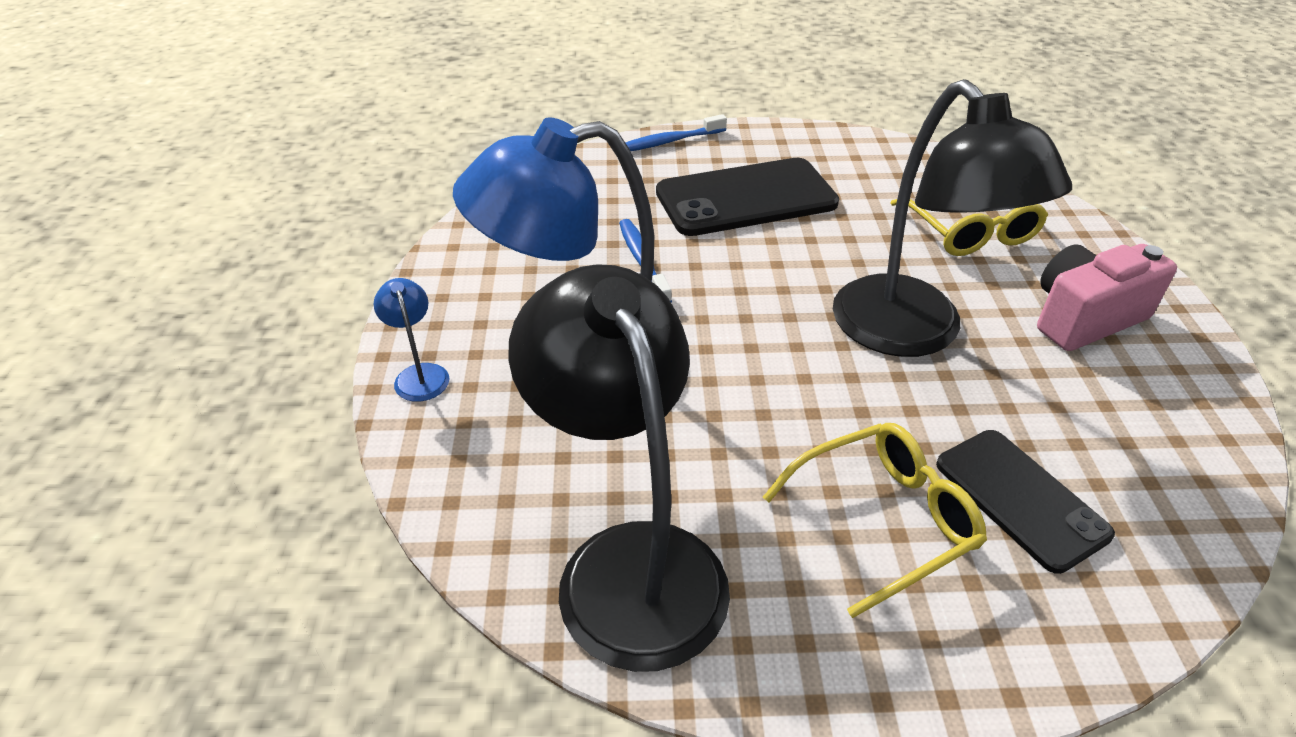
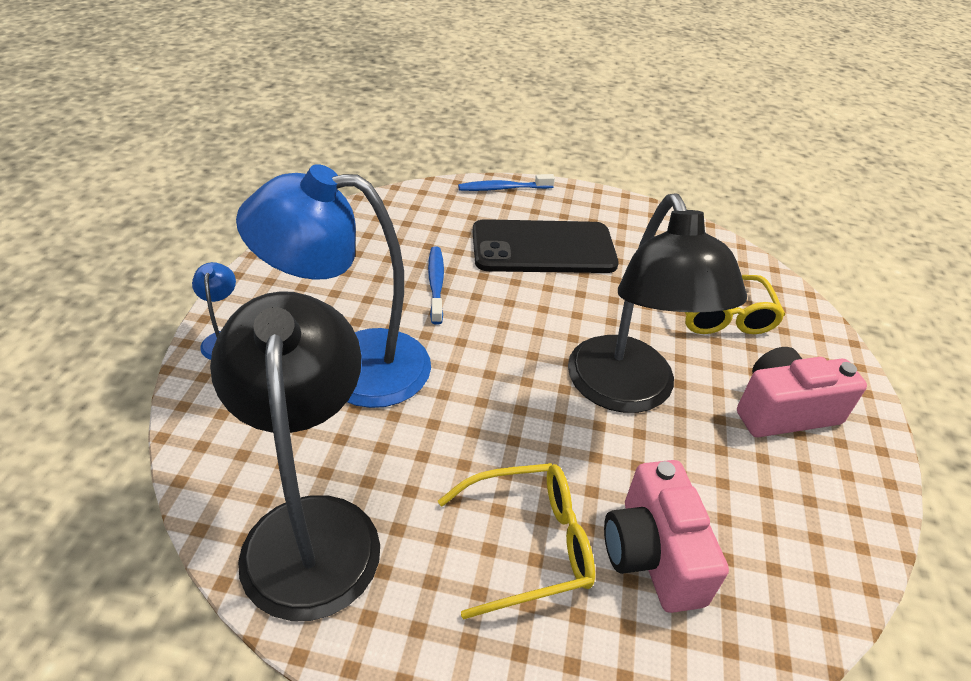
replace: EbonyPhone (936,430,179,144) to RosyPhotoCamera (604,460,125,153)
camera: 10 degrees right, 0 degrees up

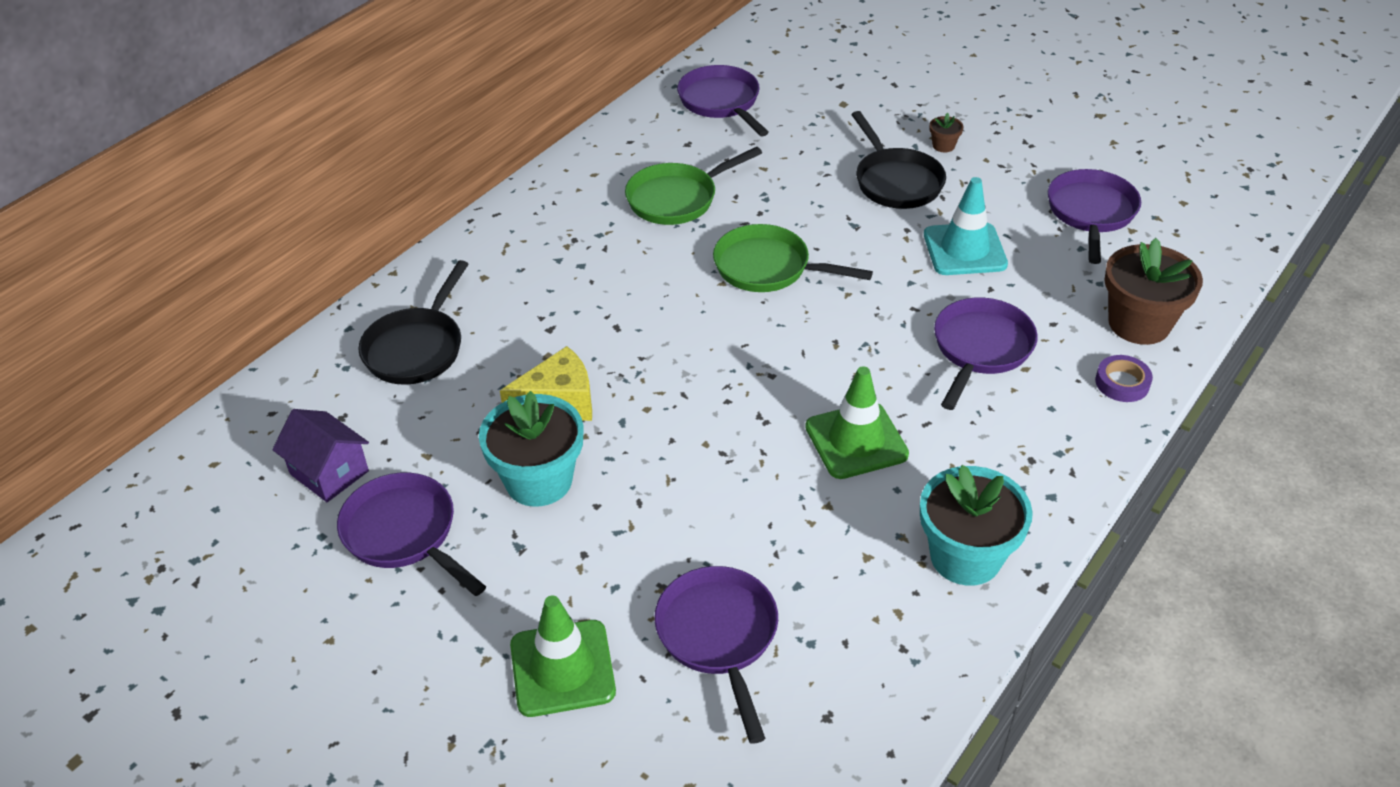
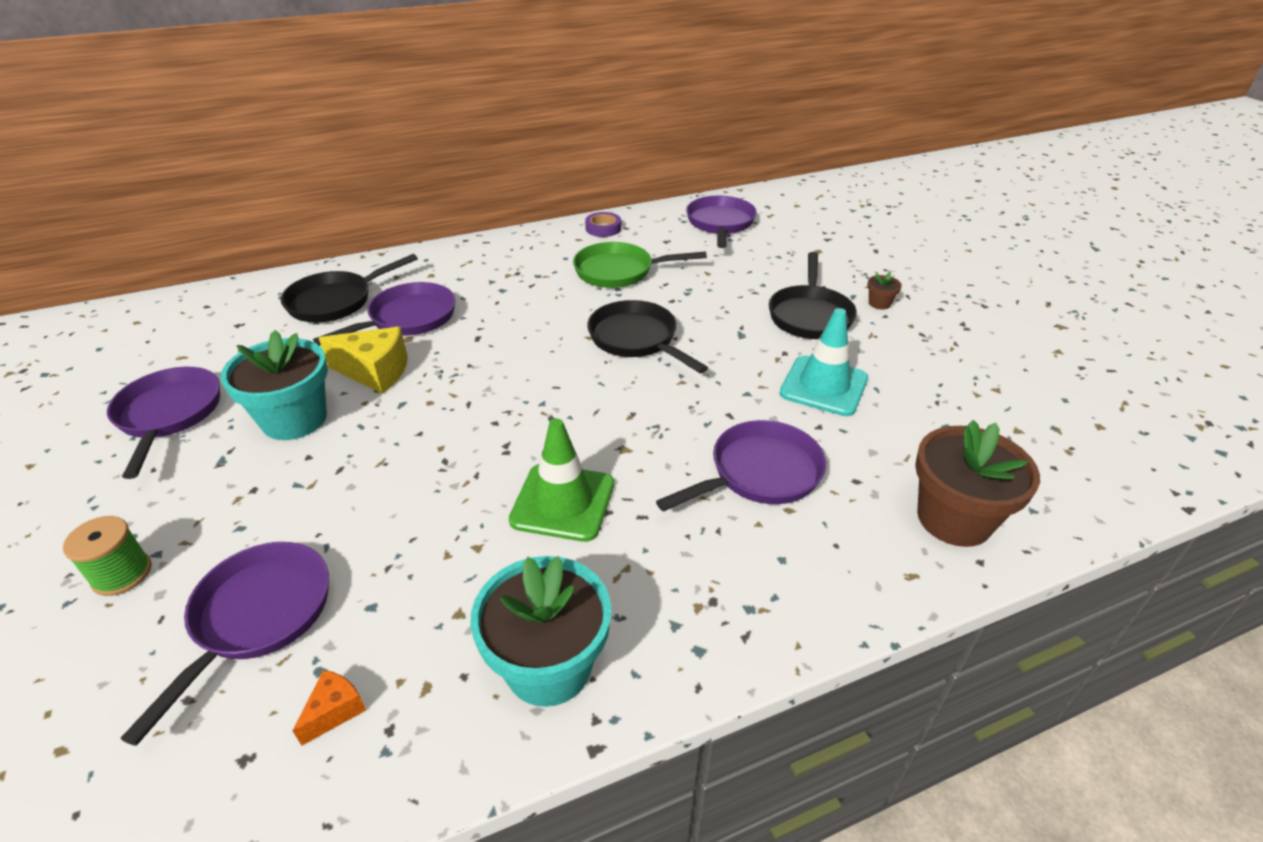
delete: VioletCottage (272,409,97,93)
insert: OrangePieceOfCheese (293,670,73,76)
move: VioletSkillet (1048,169,93,95) to (313,282,143,64); VioletRollOfTape (1095,355,58,47) to (585,212,36,25)
replace: GreenTrafficCone (510,595,106,122) to GreenBobbin (63,516,89,80)
recolor: GreenSkillet (713,224,160,68) to EbonySkillet (587,300,121,73)
camera: 30 degrees right, 5 degrees down

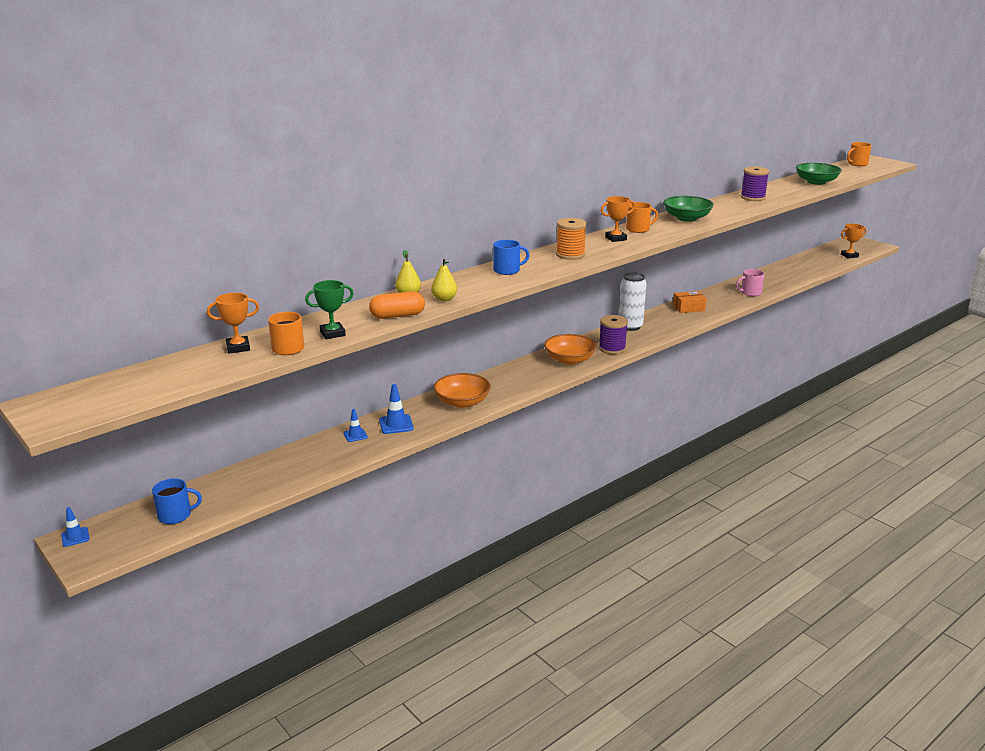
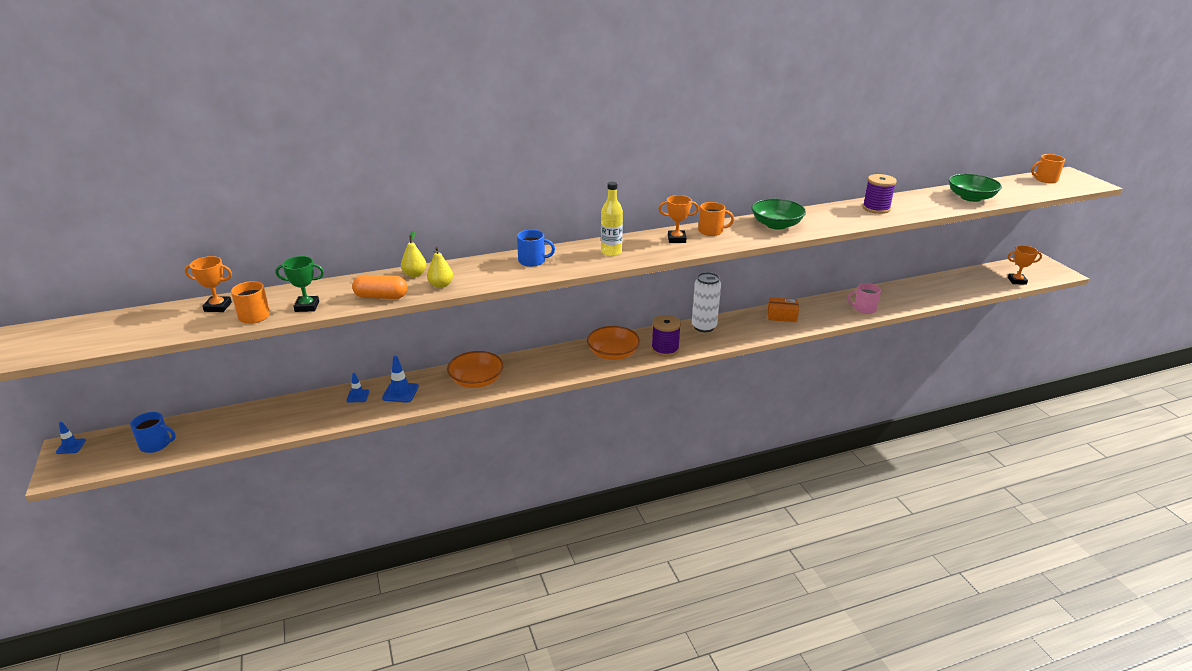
replace: OrangeBobbin (556,218,31,42) to BrightYellowFlask (601,182,22,74)
camera: 20 degrees right, 5 degrees up

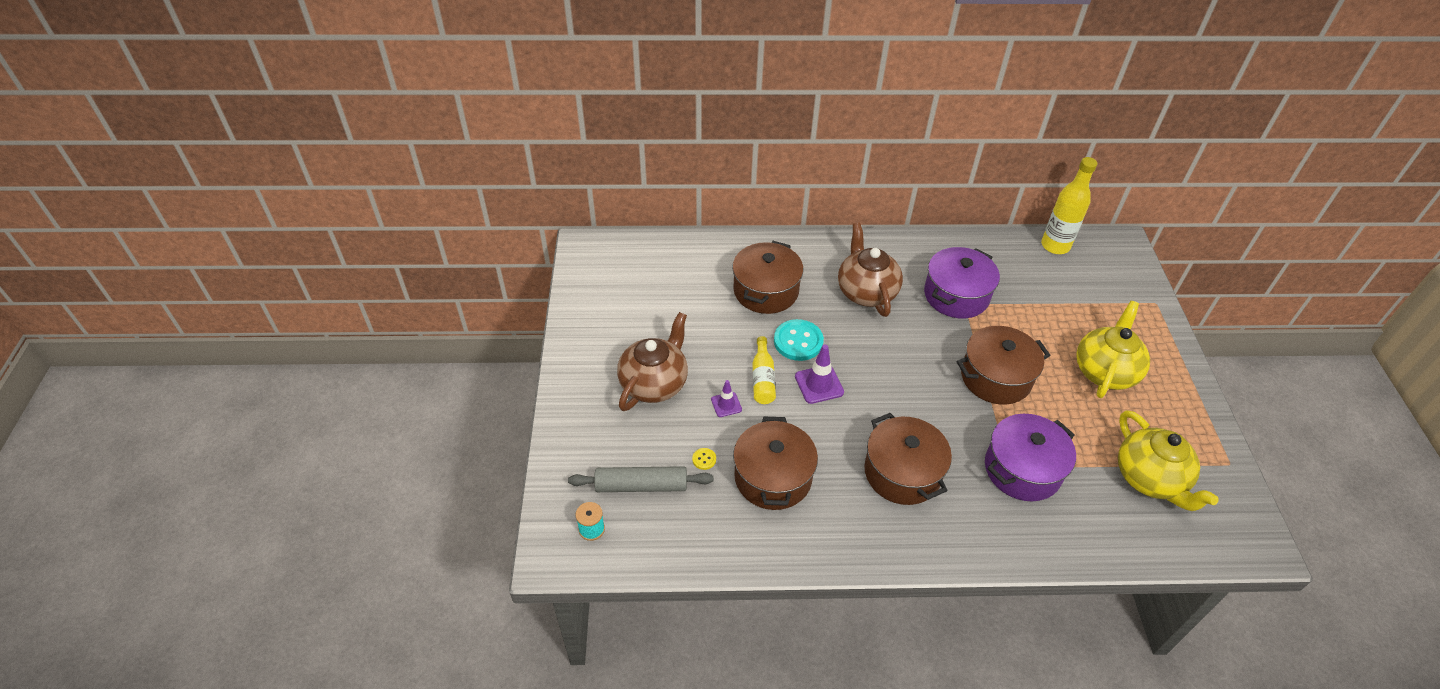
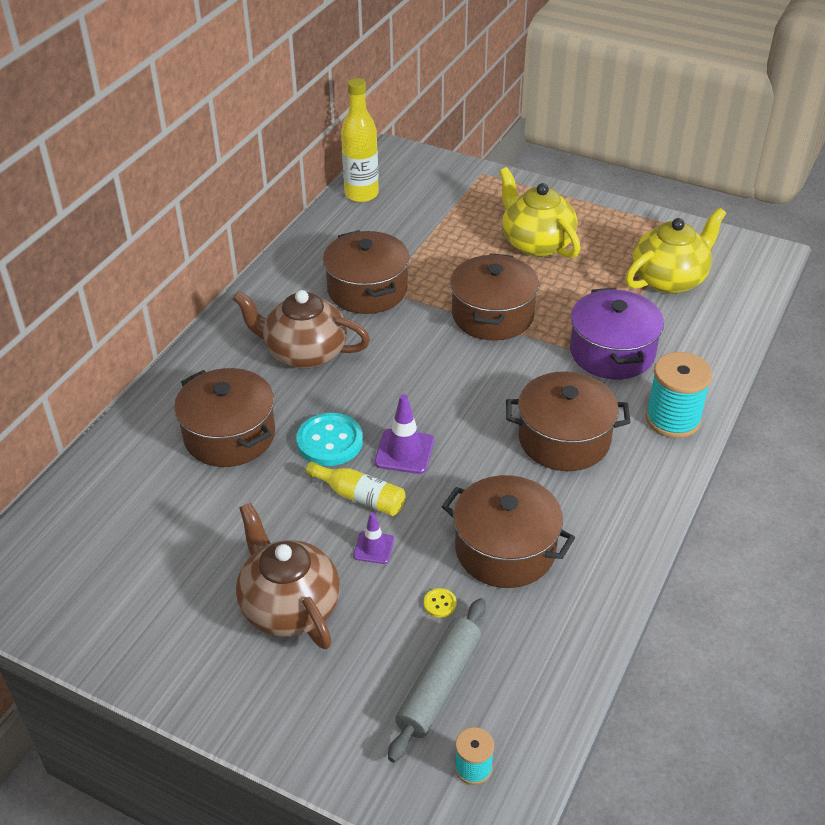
insert: TurquoiseBobbin (646,352,66,86)
recolor: VioletStockpot (924,247,76,71) to DarkBrownStockpot (323,230,87,84)
rotate: BrightYellowTeapot (1118,410,101,101) = (625,208,101,86) 45 degrees counterclockwise
camera: 60 degrees left, 5 degrees down

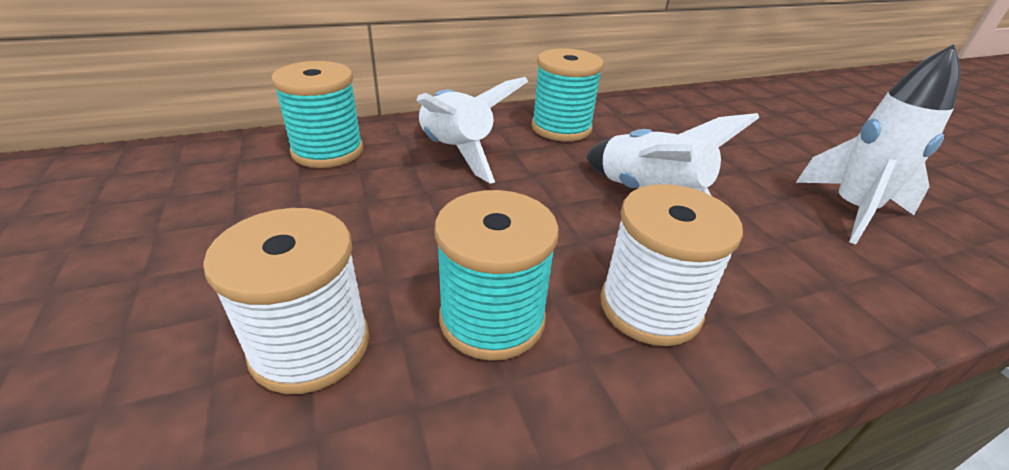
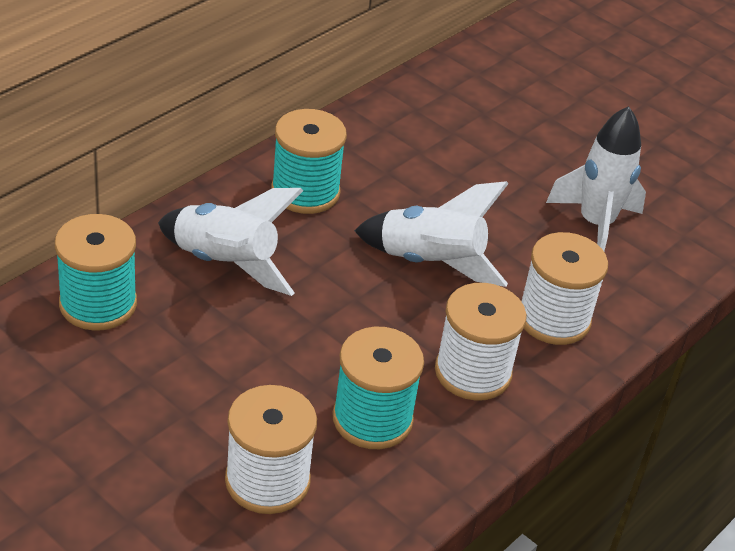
insert: WhiteBobbin (521,232,87,113)
camera: 30 degrees left, 5 degrees up

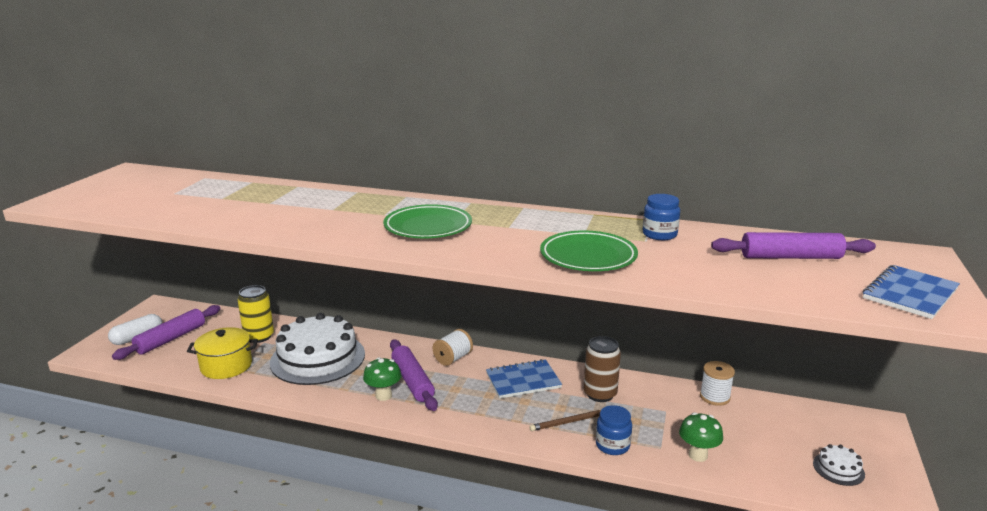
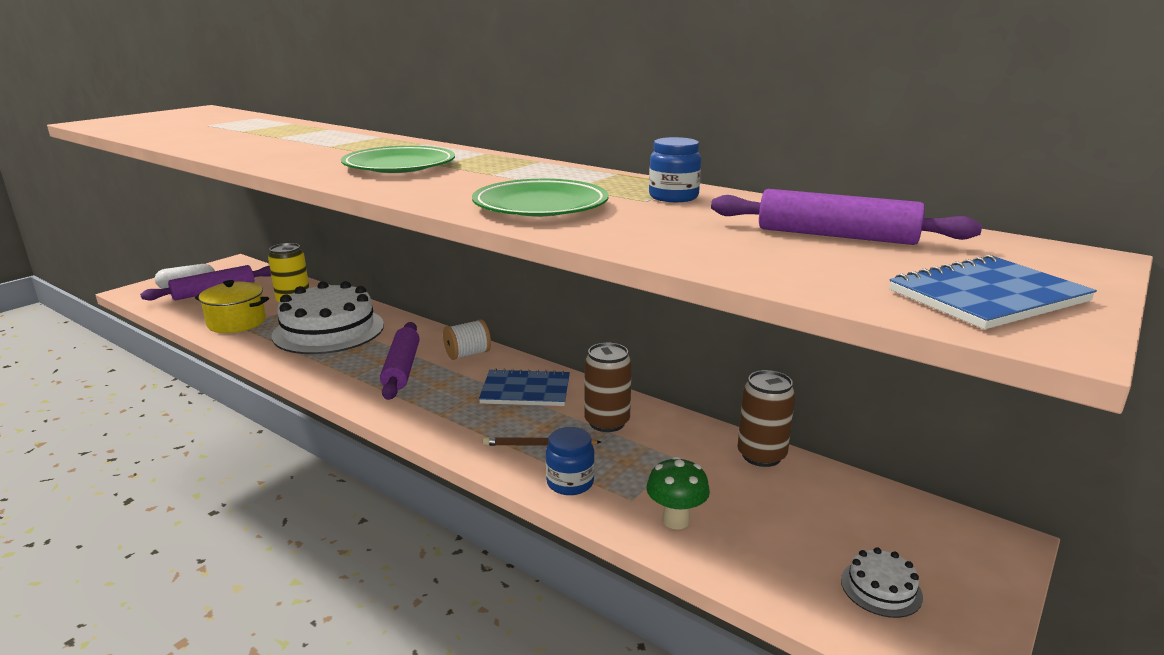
delete: GreenFungus (363,357,38,44)
replace: WhiteBobbin (700,361,35,45) to DarkBrownSodaCan (738,370,57,97)
camera: 20 degrees right, 0 degrees up

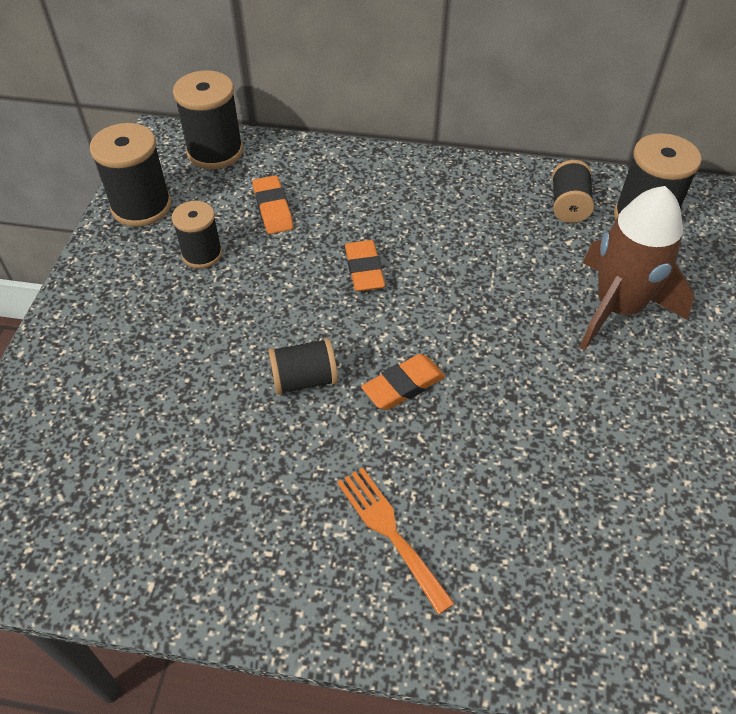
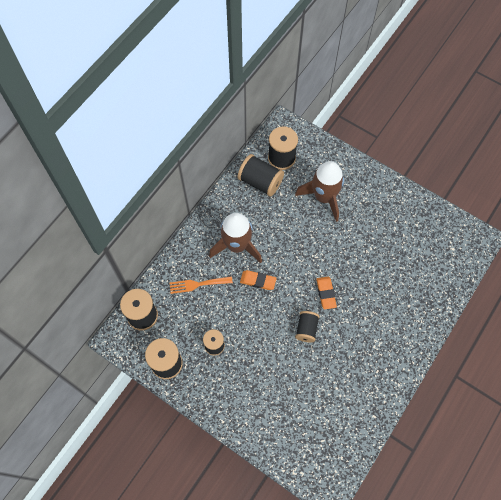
delete: OrangeGumEraser (253,175,40,59)
insert: DarkBrownSpaceship (209,213,53,50)
move: OrangeFork (337,467,118,148) to (170,276,63,18)
resize: EbonyBobbin (552,160,42,63) = (238,154,46,42) x1.56
camera: 65 degrees left, 15 degrees up

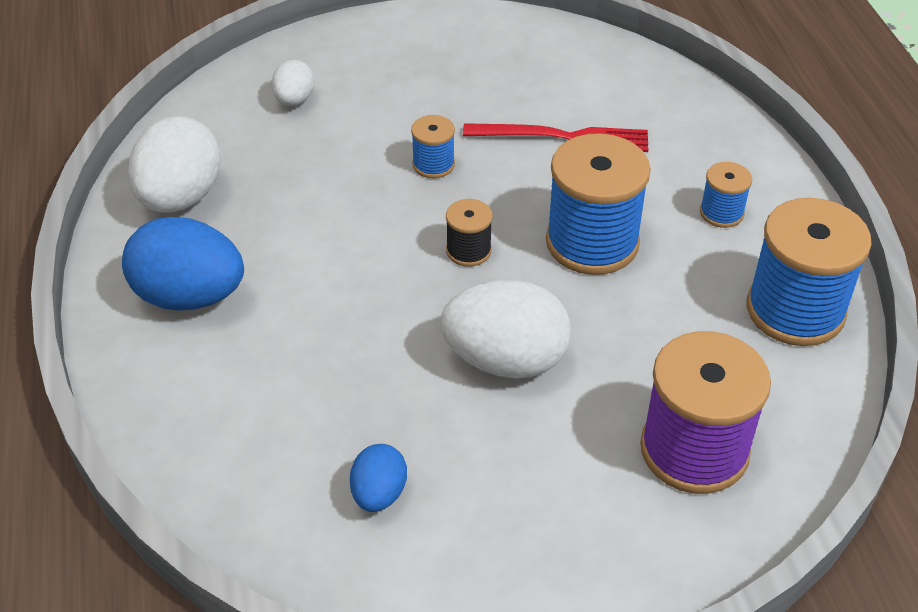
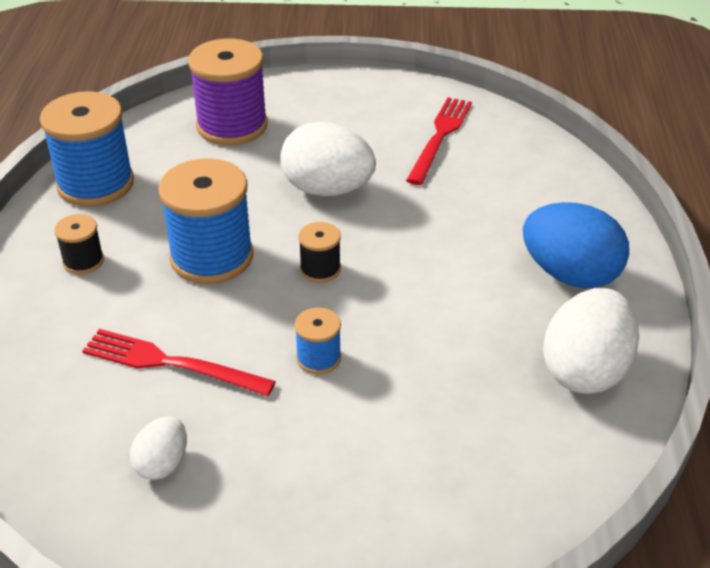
move: WhiteEgg (271,60,43,46) to (130,416,57,64)
replace: BlueEgg (350,444,57,68) to CrimsonFork (406,97,66,88)
recolor: BlueBobbin (700,162,52,66) to EbonyBobbin (54,214,50,60)
camera: 165 degrees left, 5 degrees down

